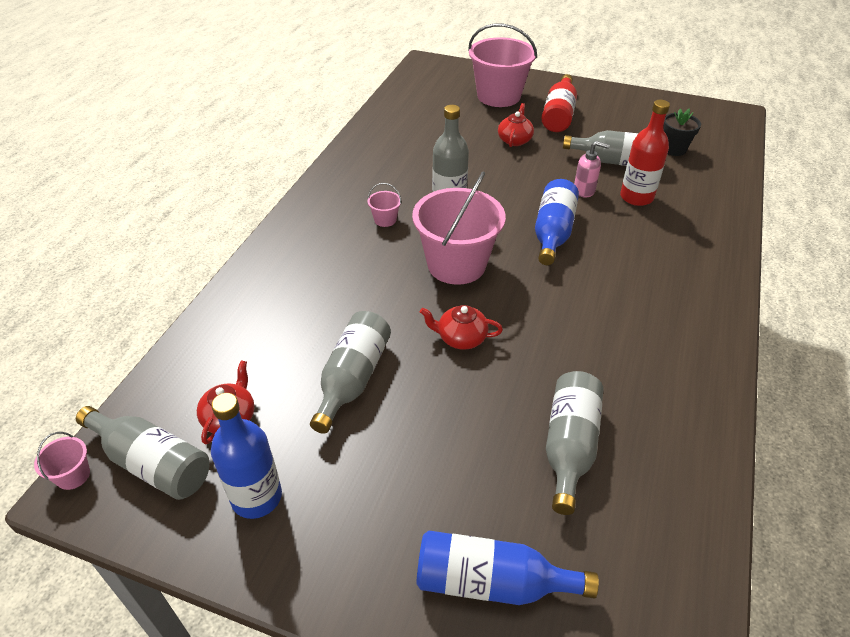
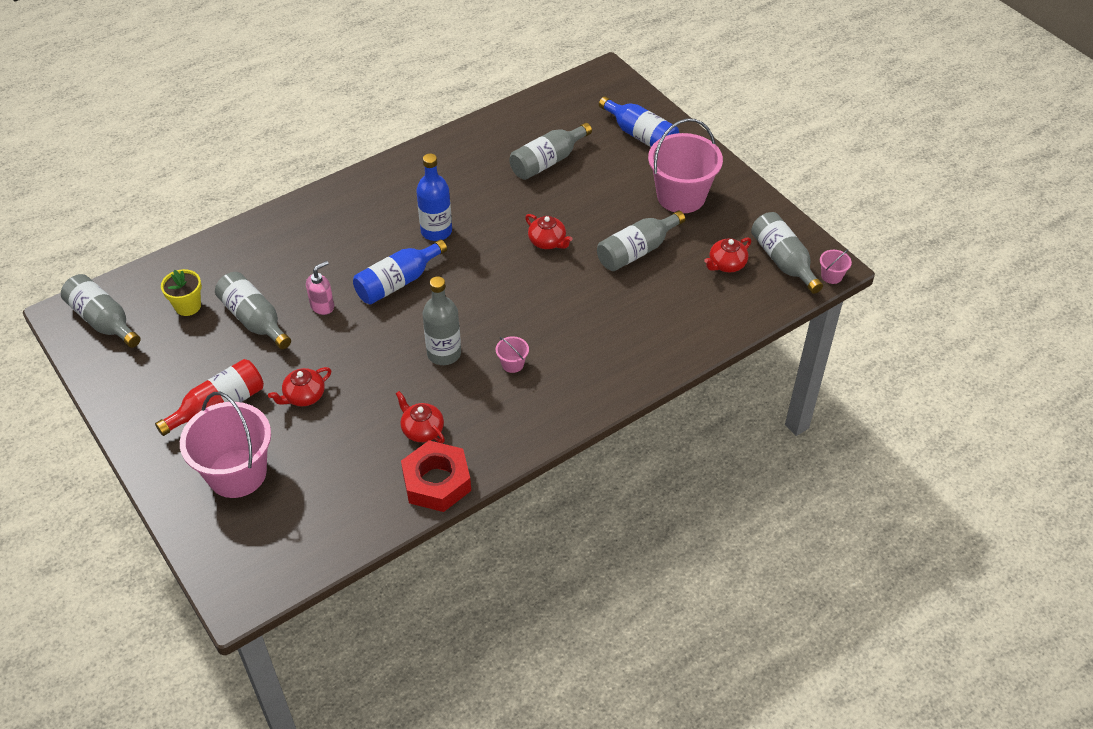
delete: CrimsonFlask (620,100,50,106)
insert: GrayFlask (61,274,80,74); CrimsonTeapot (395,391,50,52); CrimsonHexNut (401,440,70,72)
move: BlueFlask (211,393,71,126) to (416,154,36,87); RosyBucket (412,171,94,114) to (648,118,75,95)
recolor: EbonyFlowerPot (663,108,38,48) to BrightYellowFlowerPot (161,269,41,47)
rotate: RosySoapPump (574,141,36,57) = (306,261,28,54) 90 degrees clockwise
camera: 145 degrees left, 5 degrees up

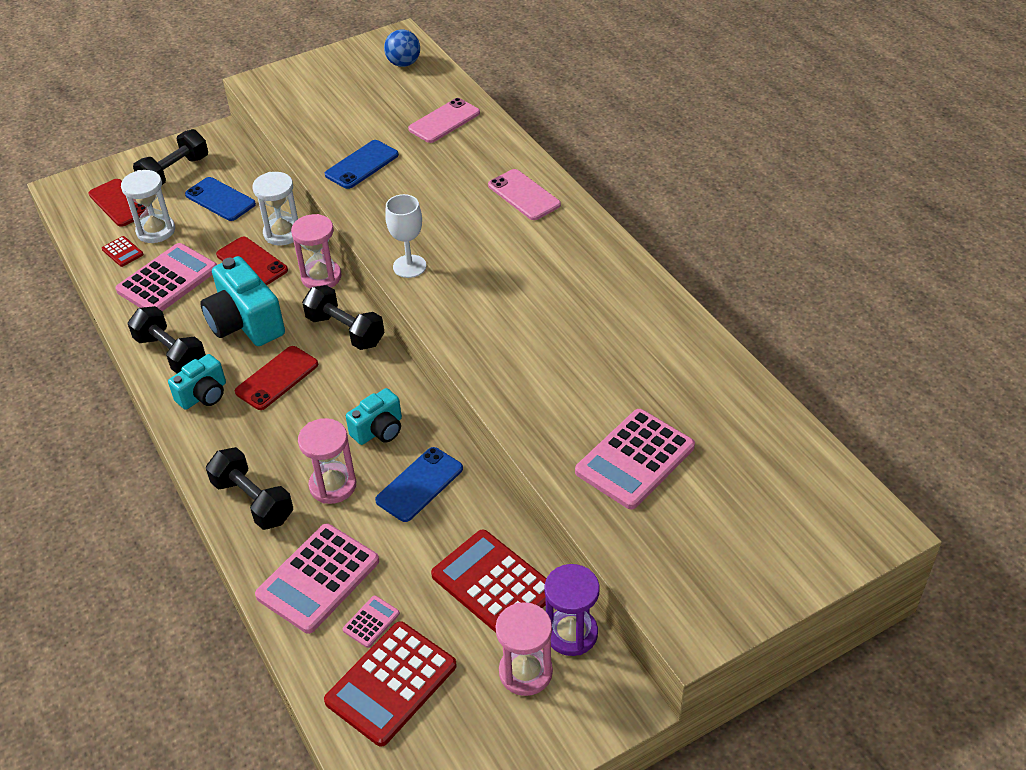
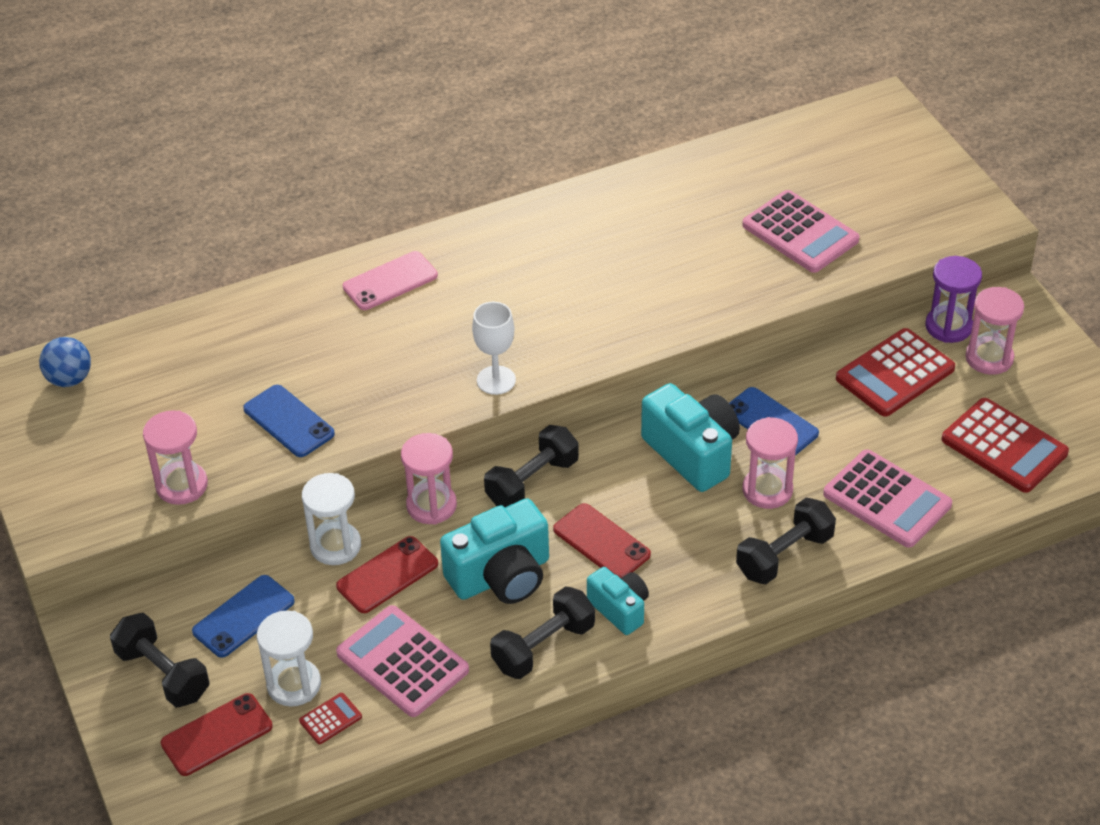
delete: RosyPocketCalculator (343,595,57,53); RosyPhone (408,98,72,45)
insert: RosySandglass (143,410,65,95)
resize: TurquoisePhotoCamera (346,388,56,57) = (641,383,99,109) x1.69
camera: 85 degrees left, 0 degrees up

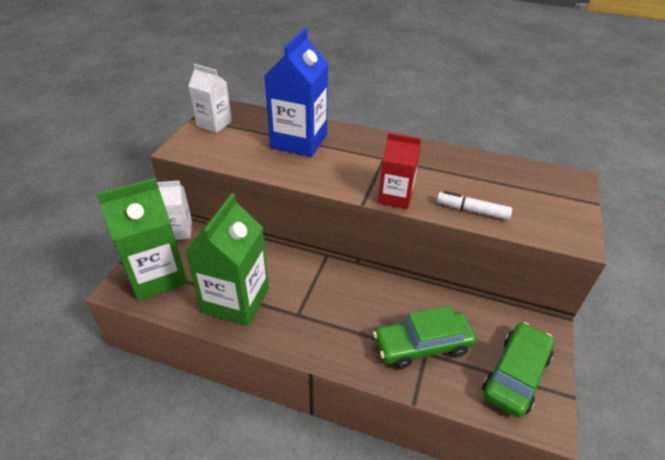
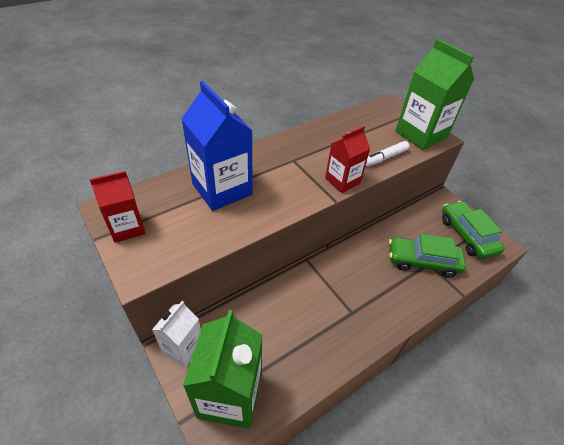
move: GreenJuiceCarton (185,193,84,133) to (395,39,79,111)
recolor: WhiteJuiceCarton (188,64,44,69) to CrimsonJuiceCarton (89,171,56,72)
rotate: GreenCar (373,306,103,63) = (389,234,77,44) 75 degrees clockwise
camera: 55 degrees left, 5 degrees up

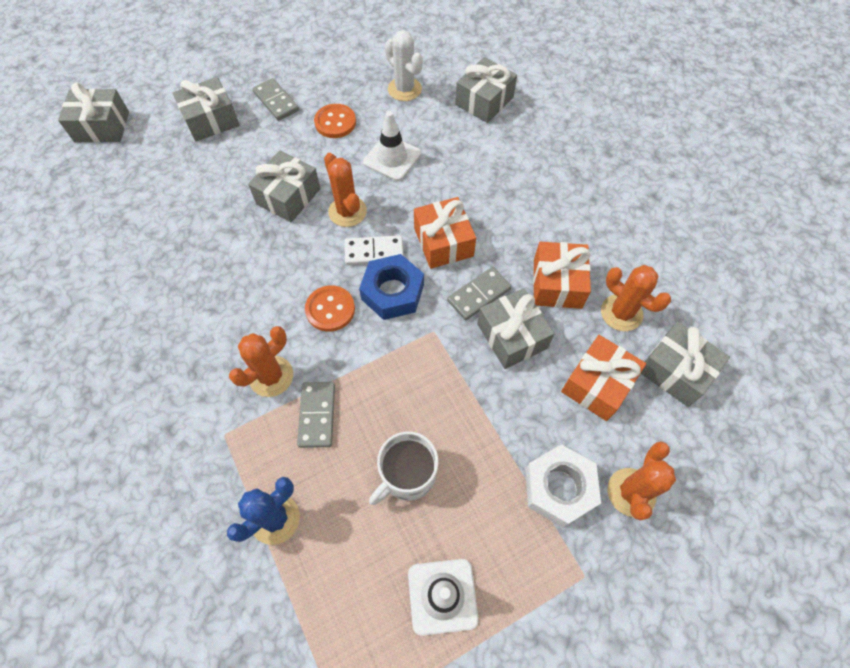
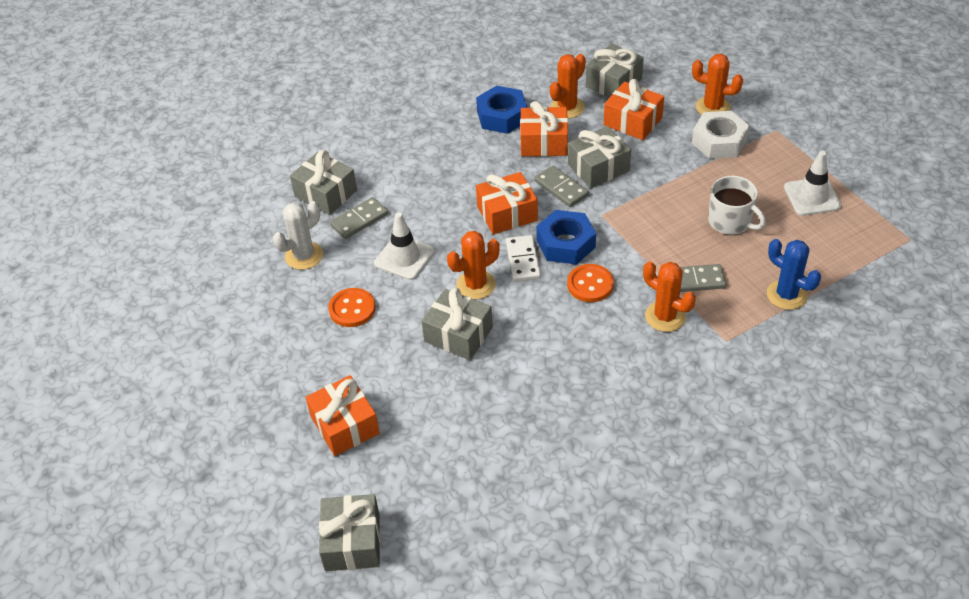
insert: BlueHexNut (476,86,52,48)
move: GrayDominoTile (252,78,47,43) to (330,197,58,42)
recolor: GrayPresent (173,77,67,65) to OrangePresent (305,375,75,81)
camera: 90 degrees left, 15 degrees down

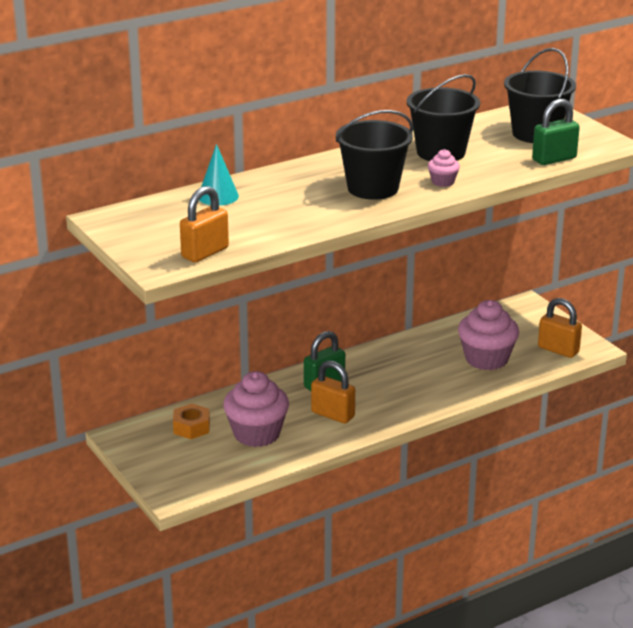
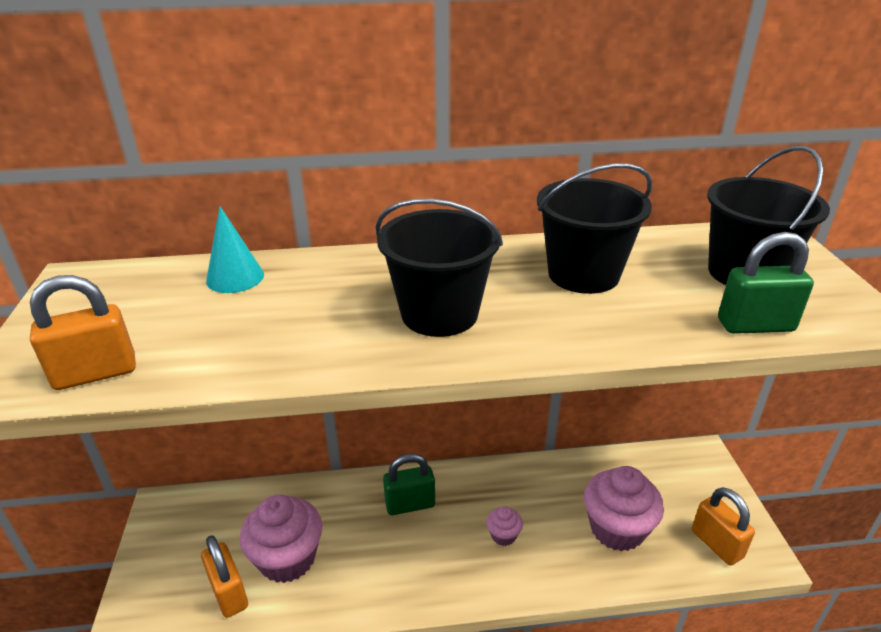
delete: OrangeHexNut (173,404,37,35)
move: OrangeLock (311,360,44,64) to (201,535,47,83); RosyCupcake (428,149,32,38) to (487,507,36,39)
camera: 25 degrees right, 5 degrees up

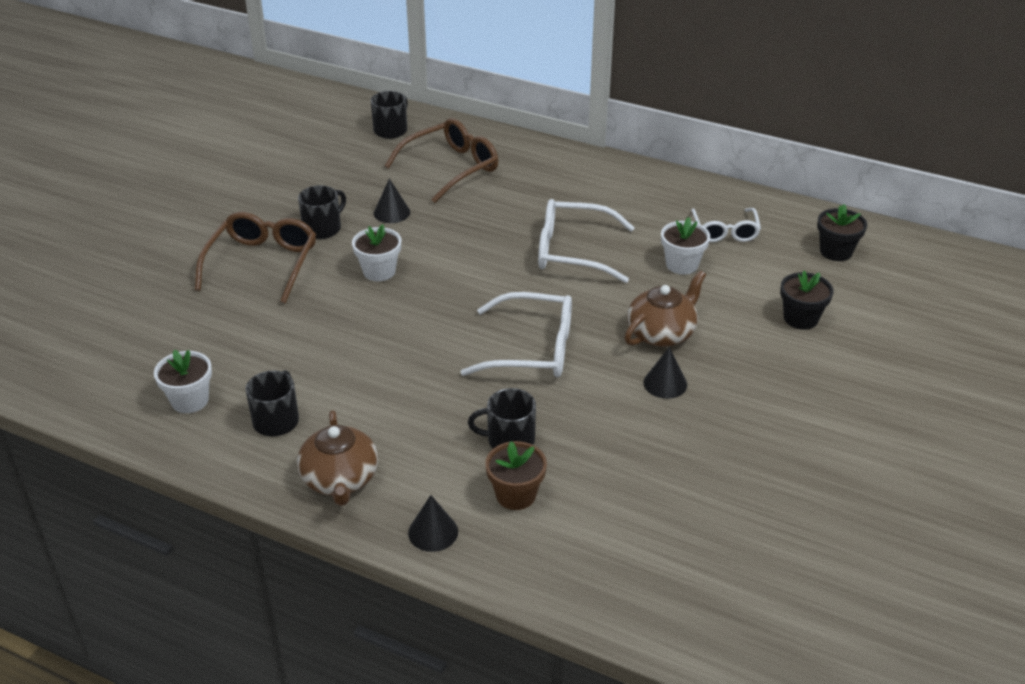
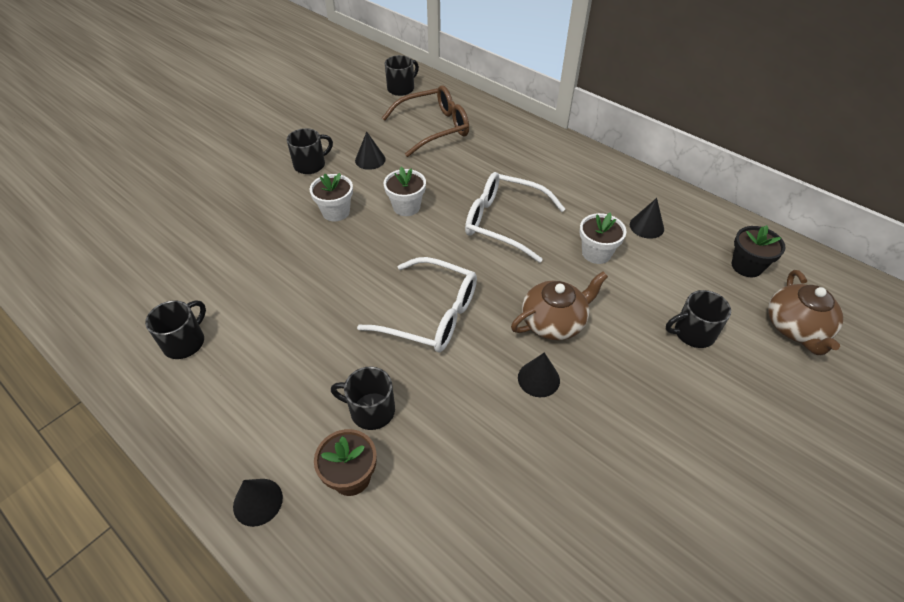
delete: DarkBrownSpectacles (195,212,121,91)
move: WhiteFlowerPot (154,350,58,63) to (384,167,42,49); DarkBrownTeapot (297,411,81,95) to (768,270,75,85)
replace: WhiteSpectacles (691,208,70,34) to EbonySolidCone (630,198,34,41); EbonyFlowerPot (780,271,54,59) to EbonyMug (666,290,65,58)
camera: 15 degrees right, 10 degrees up

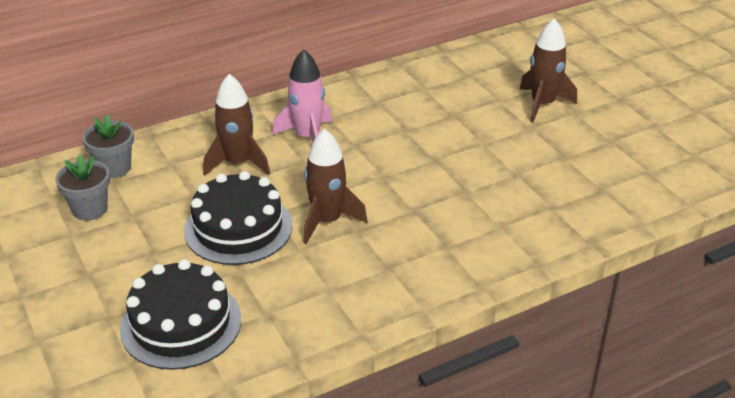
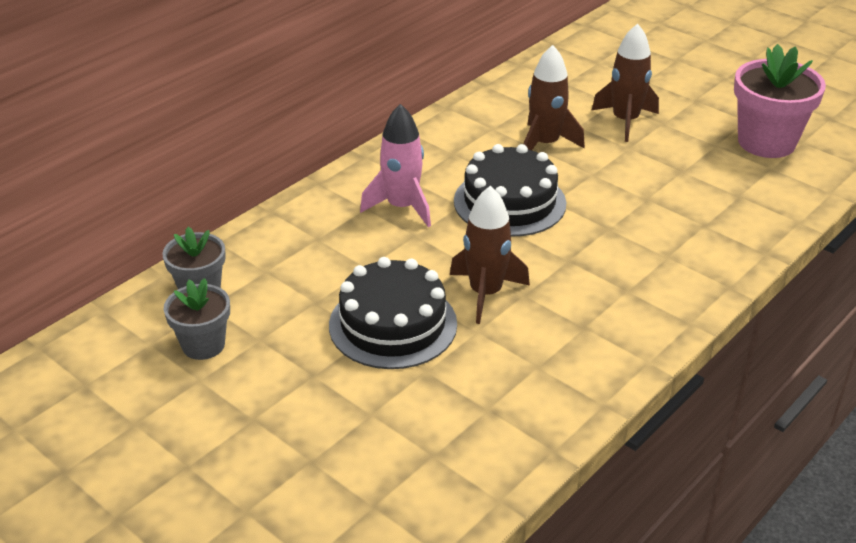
insert: RosyFlowerPot (734,44,92,114)
move: EbonyCake (120,259,121,111) to (454,144,112,92); DarkBrownSpaceship (203,74,67,102) to (524,45,61,105)
camera: 20 degrees left, 0 degrees up

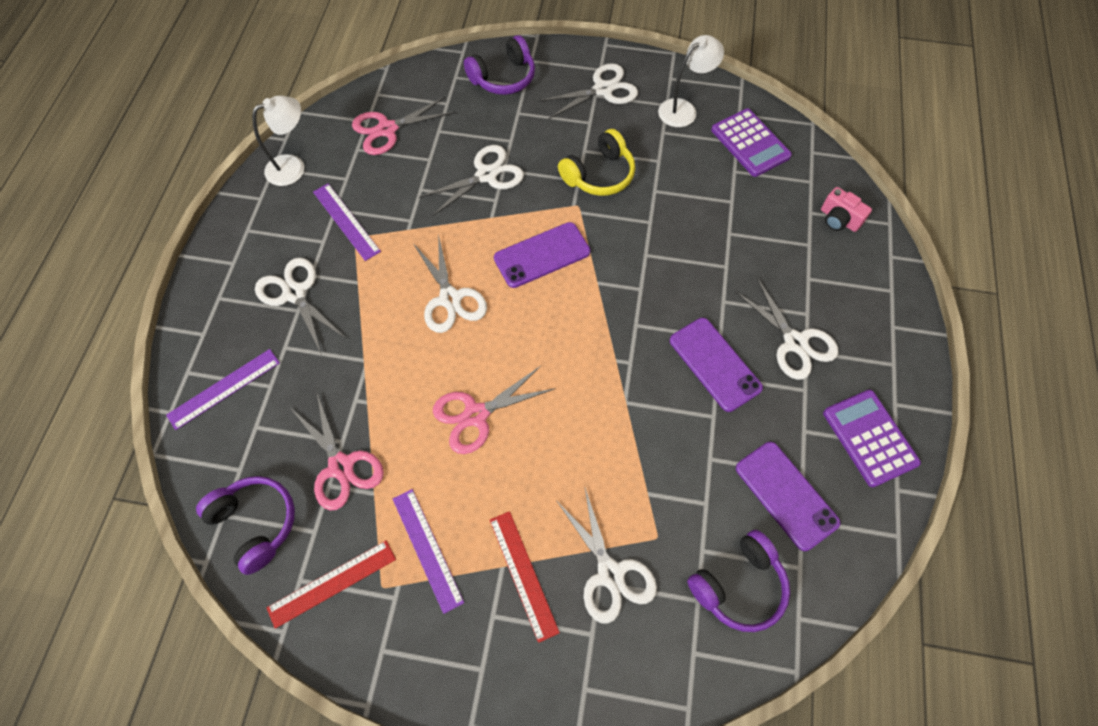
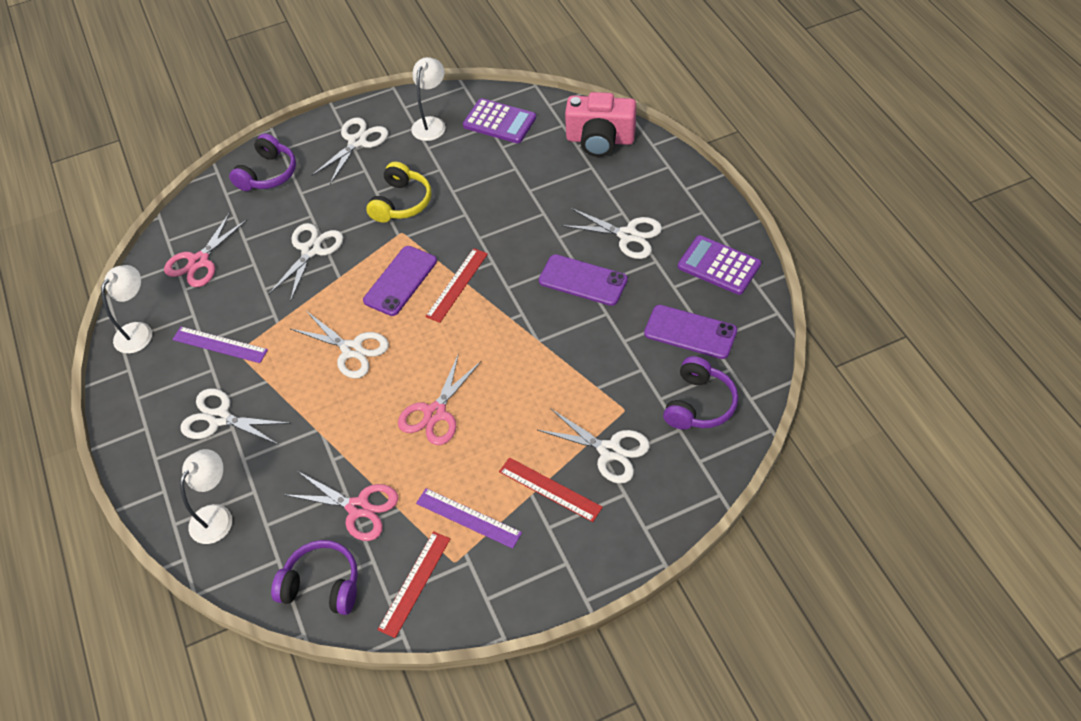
insert: CrimsonRuler (425,248,63,75)
replace: VioletRuler (166,349,114,81) to WhiteReadingLamp (180,449,52,95)
resize: RosyPhotoCamera (821,187,51,45) = (565,92,71,65) x1.89
camera: 30 degrees left, 10 degrees down

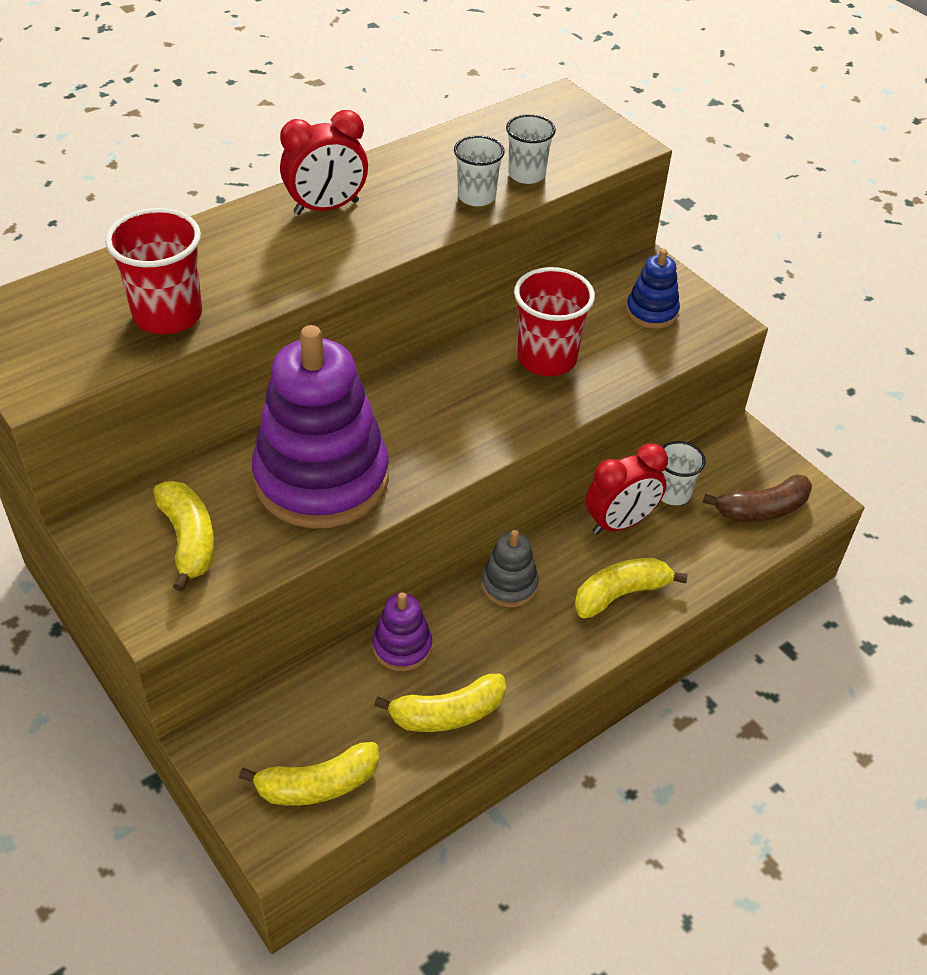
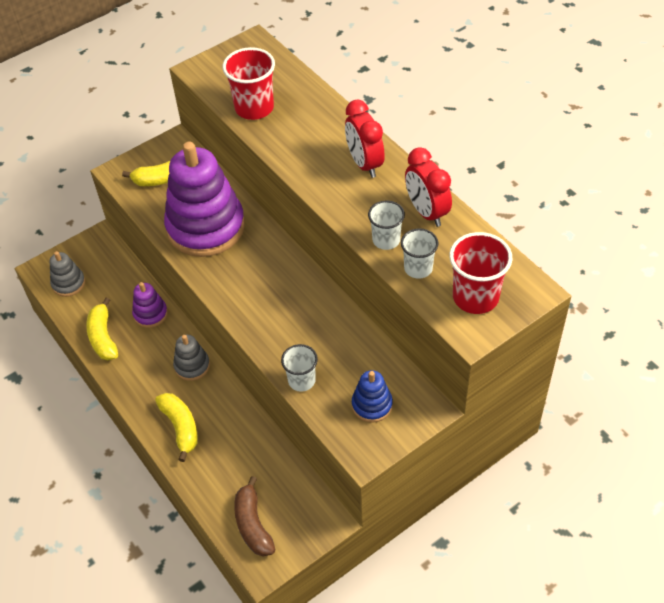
move: CrimsonTumbler (514,267,81,109) to (449,232,63,82); CrimsonBedsideClock (586,443,82,91) to (405,147,47,80); WhiteTumbler (661,441,45,64) to (281,344,37,48)
replace: BrightYellowBanana (239,742,140,63) to GrayStackingToy (50,251,35,46)
camera: 95 degrees right, 5 degrees up

